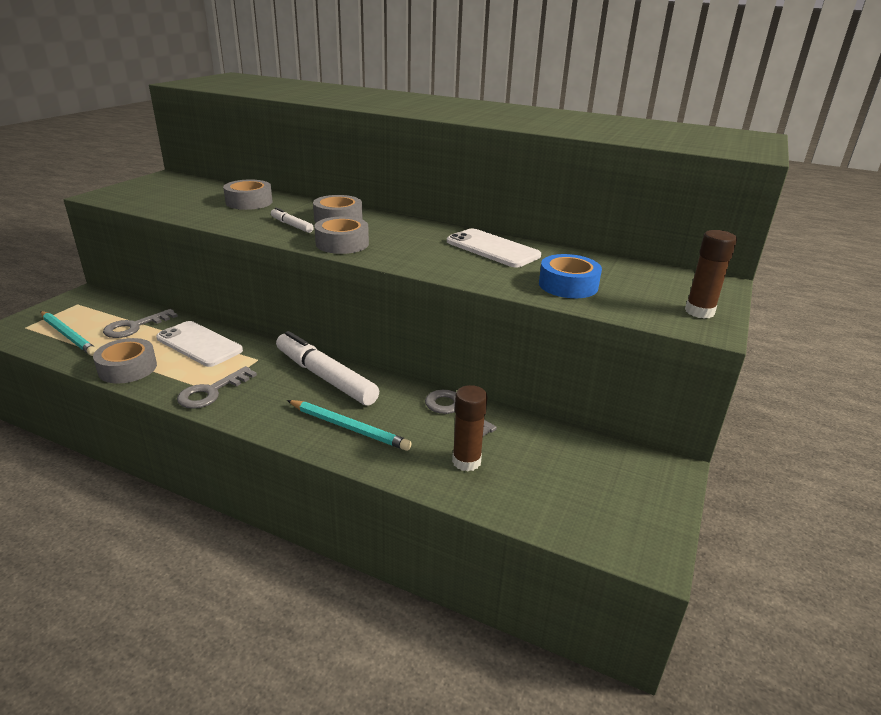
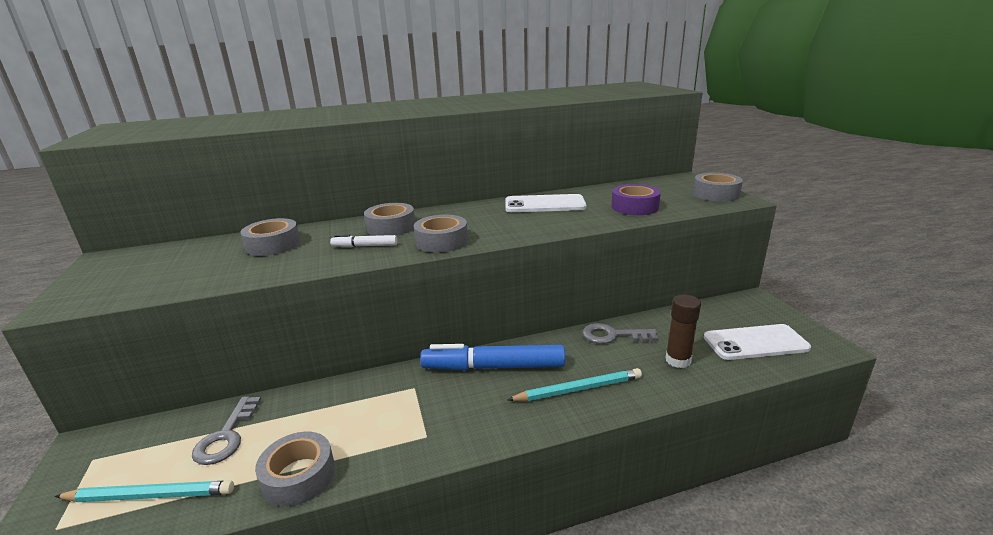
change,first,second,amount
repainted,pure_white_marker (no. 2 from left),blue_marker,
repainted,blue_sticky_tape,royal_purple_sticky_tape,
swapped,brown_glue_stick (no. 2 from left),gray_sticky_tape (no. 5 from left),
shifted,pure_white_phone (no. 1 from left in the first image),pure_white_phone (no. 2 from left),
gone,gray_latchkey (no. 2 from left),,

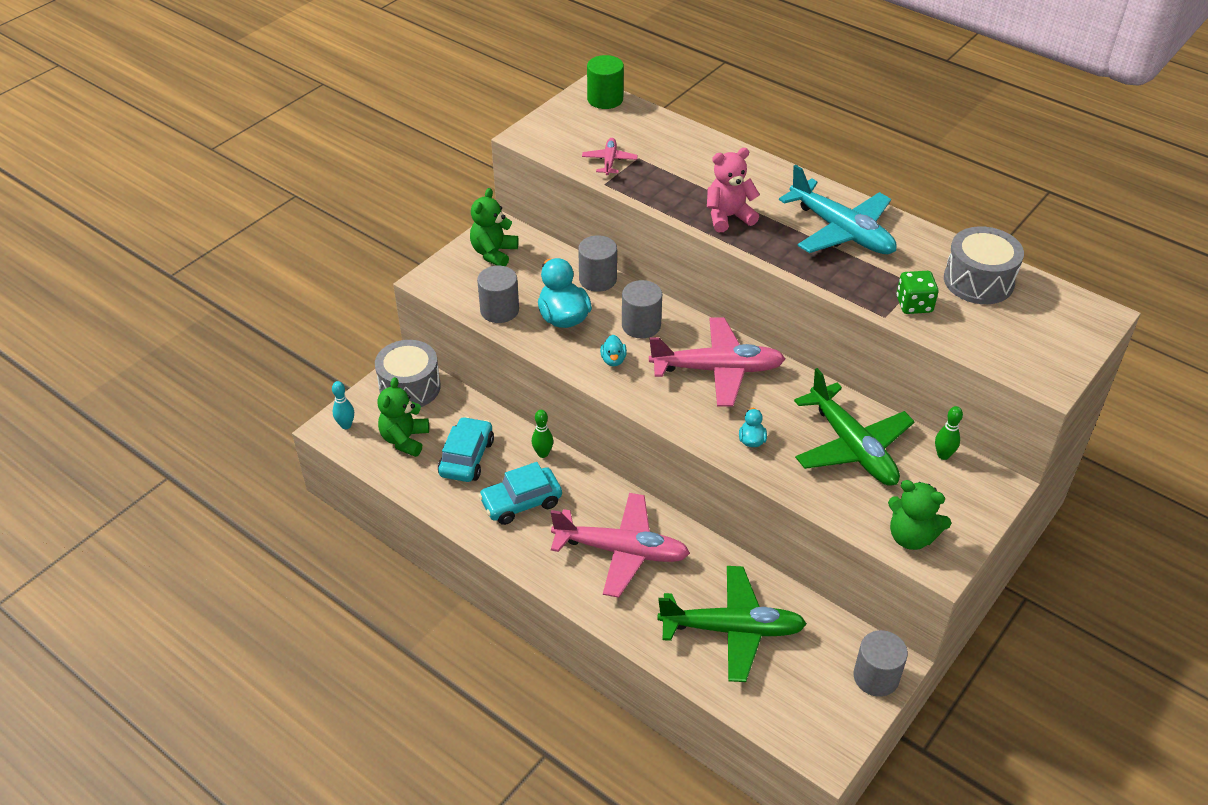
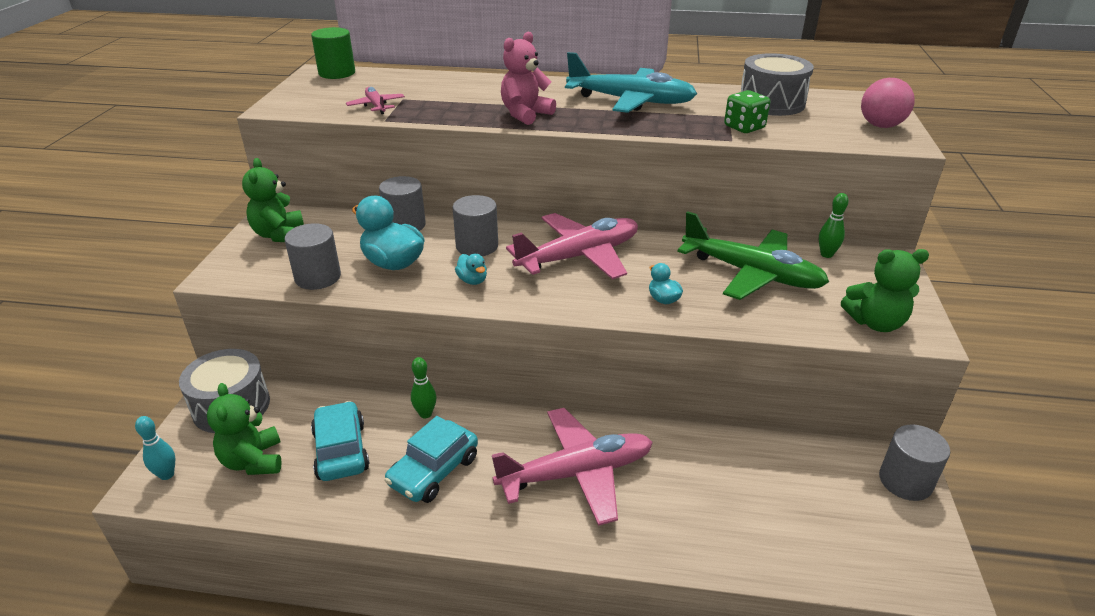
change,first,second,amount
new,,rosy_play_ball,
gone,leaf-green_plane (no. 1 from left),,

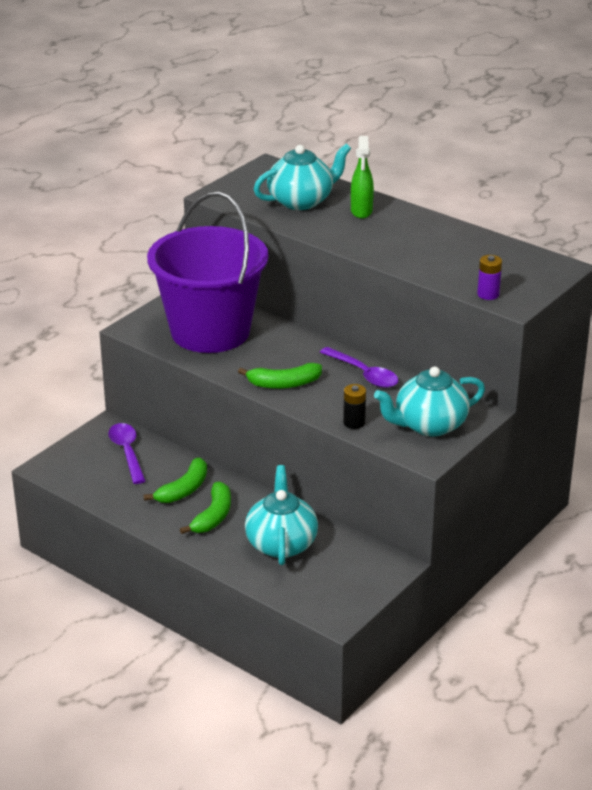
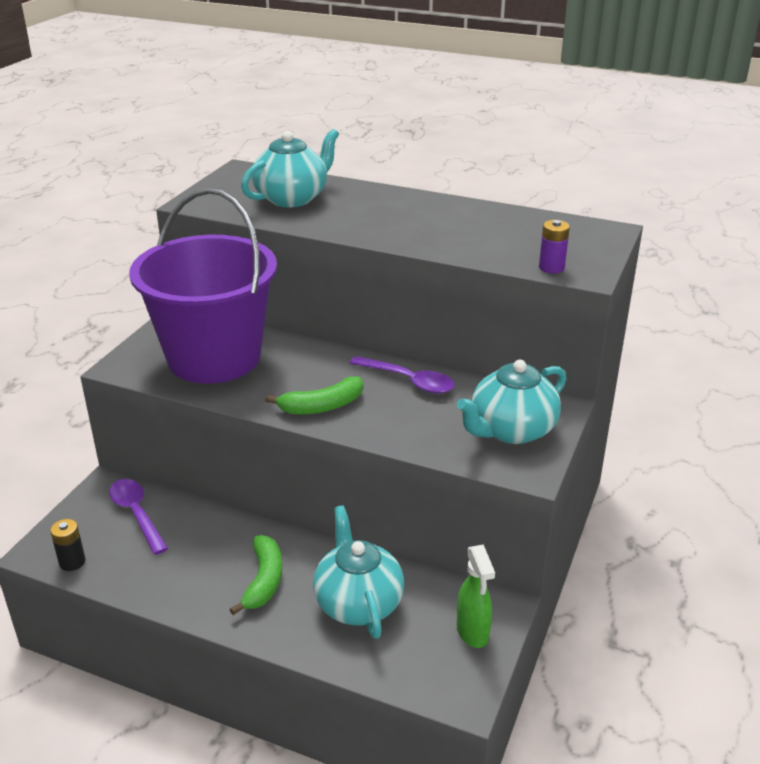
change,first,second,amount
shifted,ebony_AA_battery,,
shifted,leaf-green_spray_bottle,,
gone,leaf-green_banana_fruit (no. 1 from left),,

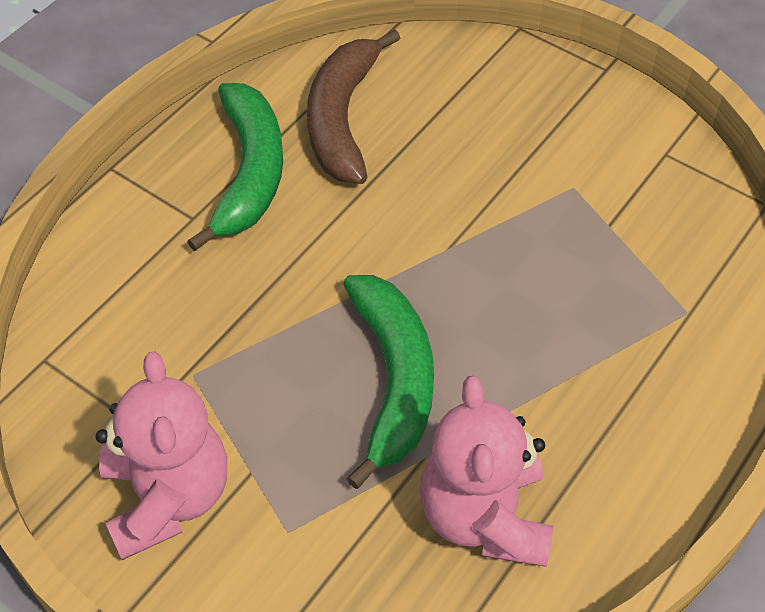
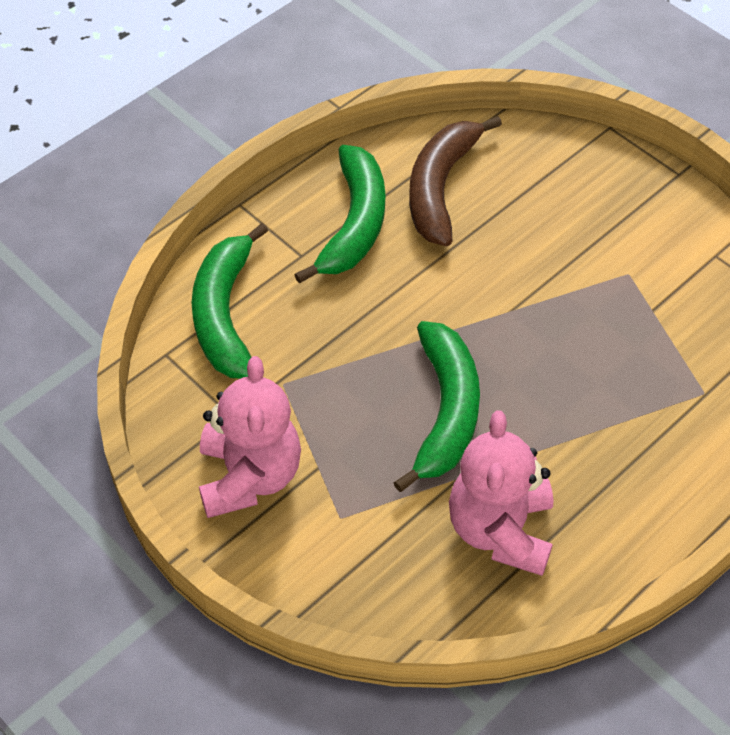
change,first,second,amount
new,,leaf-green_banana_fruit (no. 1 from left),

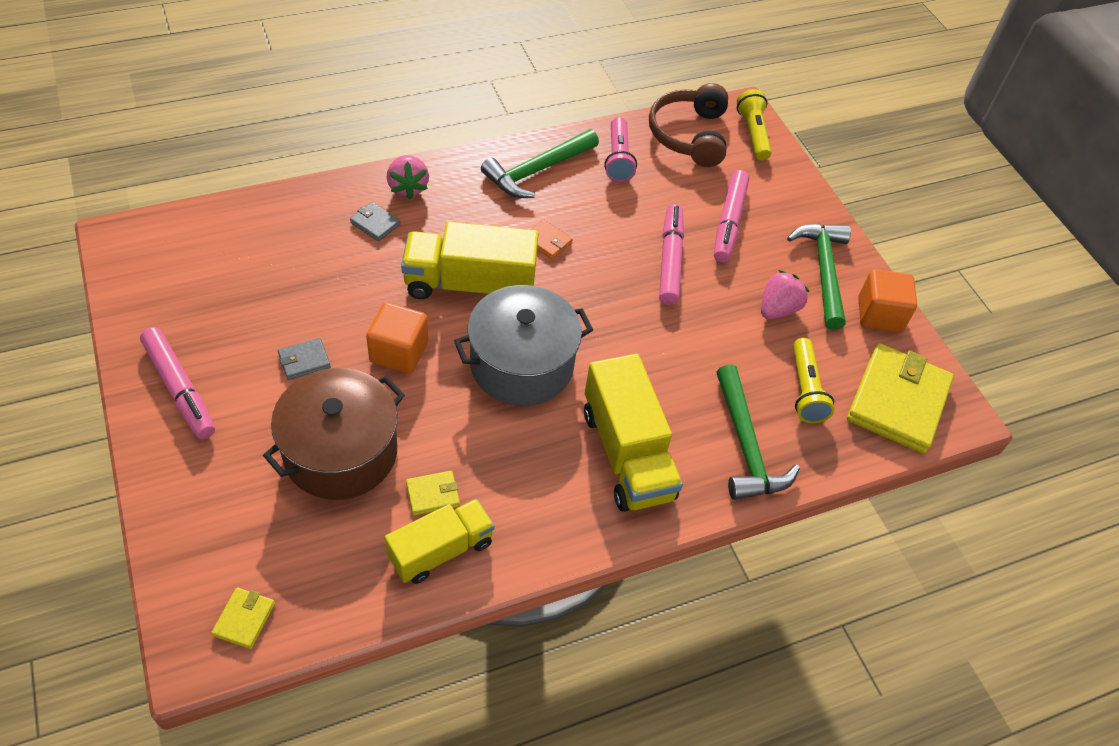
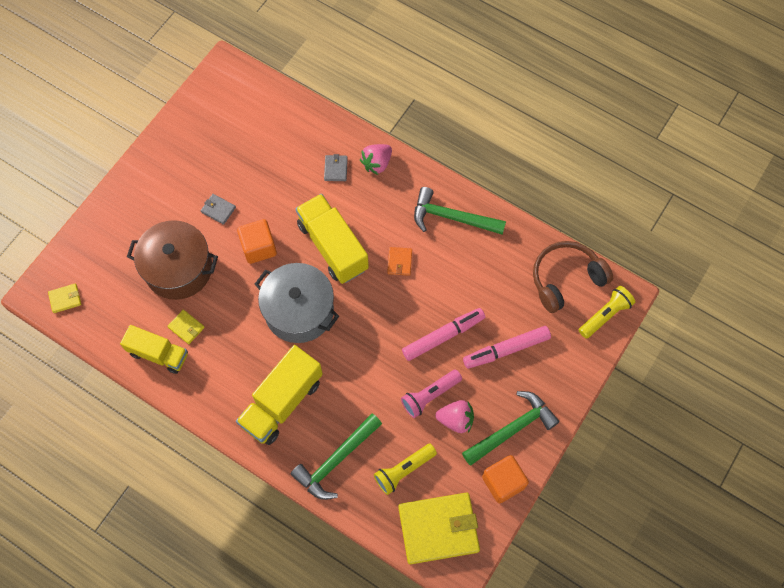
change,first,second,amount
shifted,rosy_pocket_torch,,
gone,rosy_marker (no. 1 from left),,

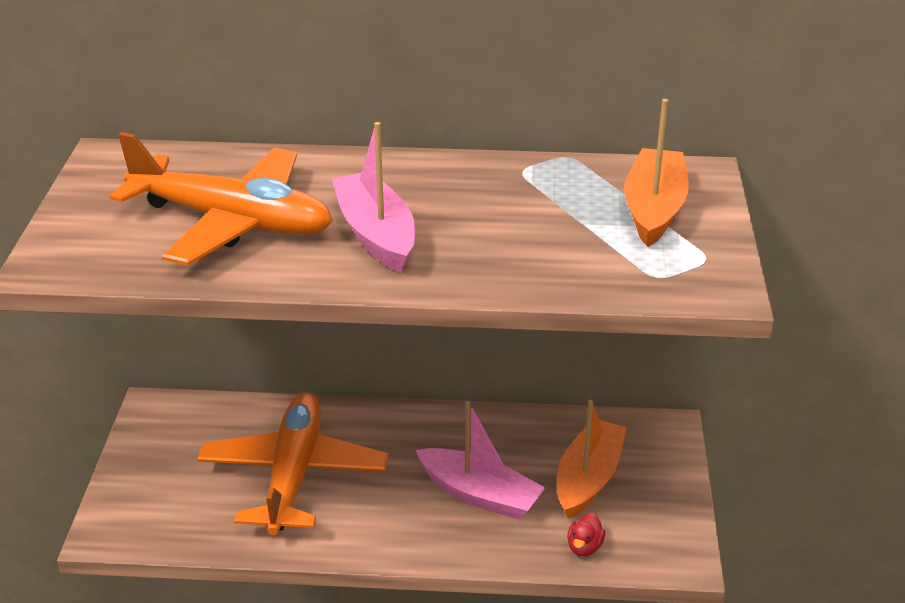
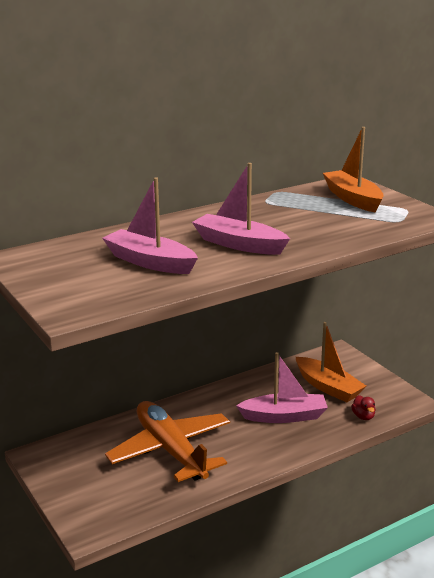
change,first,second,amount
swapped,orange-coloured_plane (no. 1 from left),rosy_boat (no. 1 from left),
rotated,orange-coloured_boat (no. 1 from left),,150 degrees clockwise

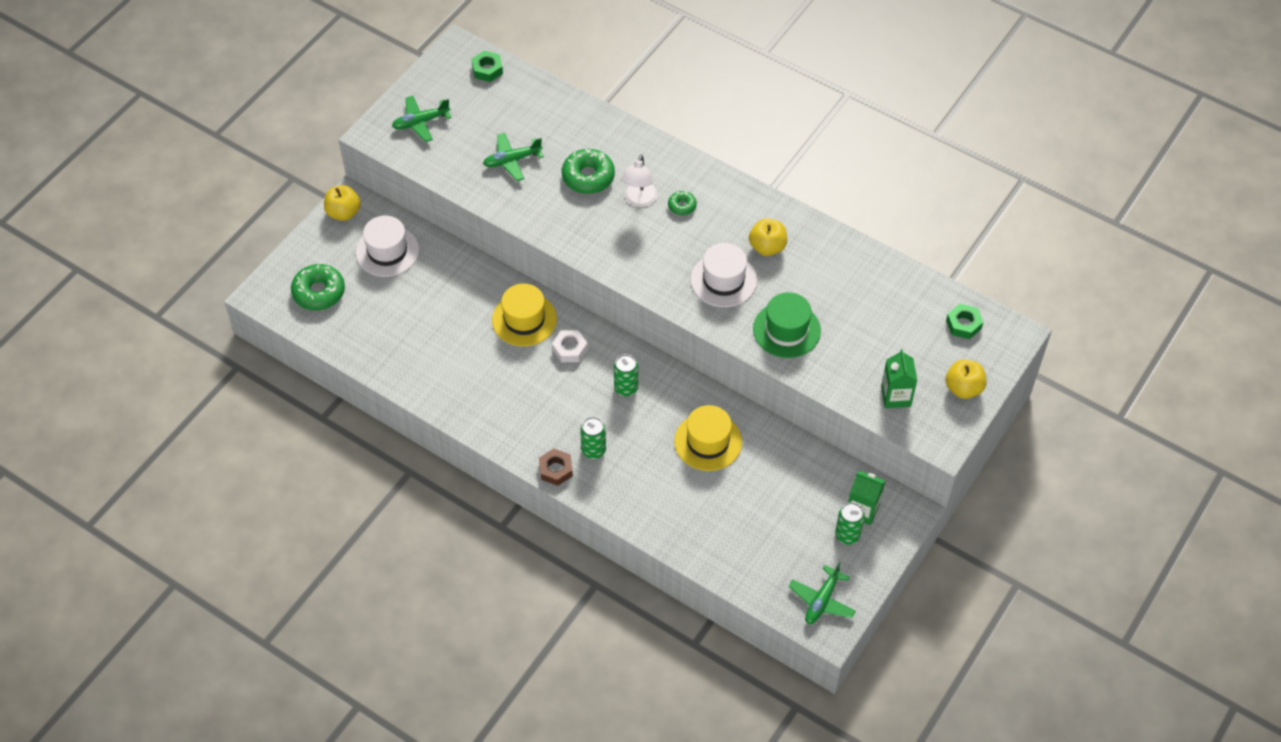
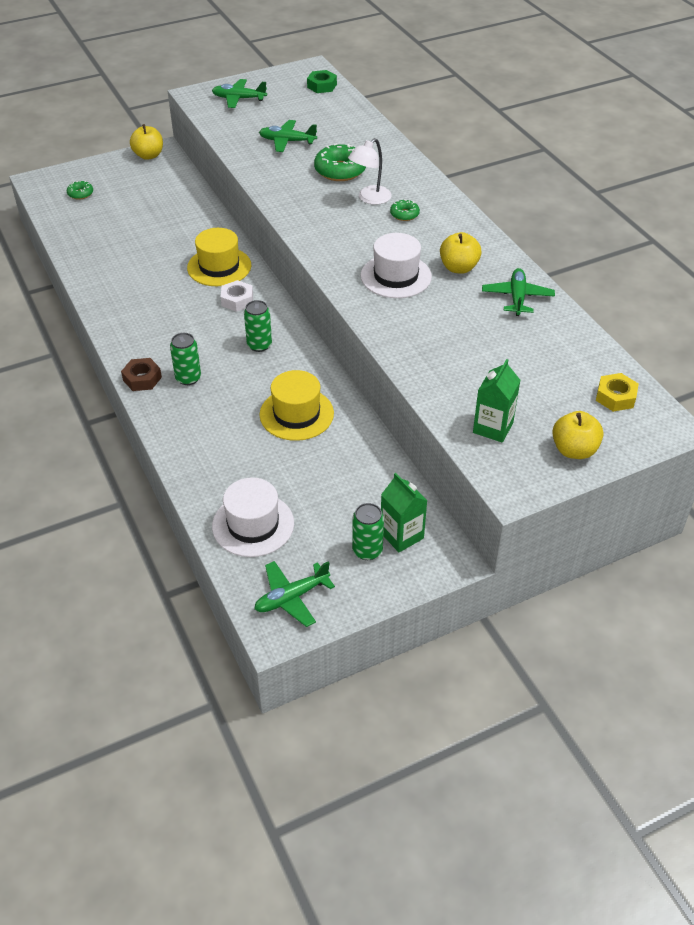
change,first,second,amount
scaled,leaf-green_glazed_donut (no. 1 from left),,x0.53
shifted,pure_white_tall_hat (no. 1 from left),,
new,,leaf-green_plane (no. 4 from left),
repainted,leaf-green_hexagon_nut (no. 2 from left),yellow_hexagon_nut,
gone,leaf-green_tall_hat,,

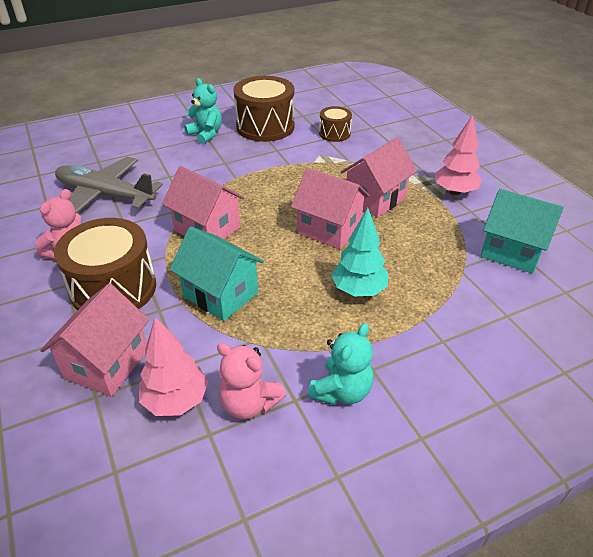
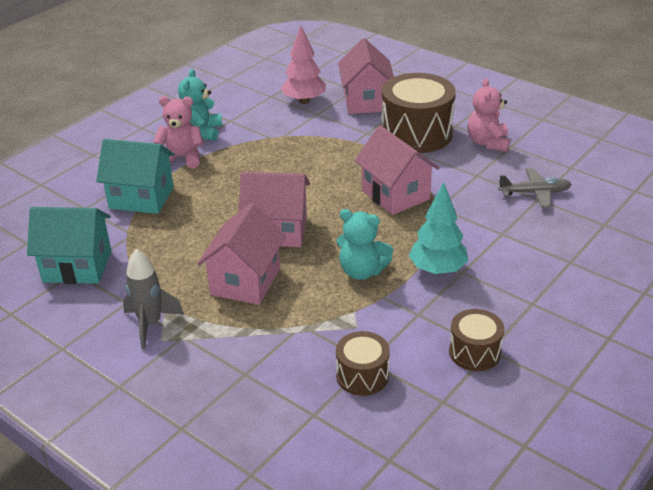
change,first,second,amount
shifted,aqua_house (no. 1 from left in the first image),aqua_house (no. 2 from left),
swapped,rosy_toy_tree (no. 2 from left),gray_toy_rocket,
shifted,rosy_stuffed_bear (no. 2 from left in the first image),rosy_stuffed_bear (no. 1 from left),
shifted,aqua_stuffed_bear (no. 1 from left in the first image),aqua_stuffed_bear (no. 2 from left),
rotated,rosy_house (no. 2 from left in the first image),rosy_house (no. 4 from left),45 degrees clockwise
shifted,aqua_toy_tree,,
scaled,brown_drum (no. 2 from left in the first image),brown_drum (no. 3 from left),x0.53
scaled,gray_plane,,x0.55

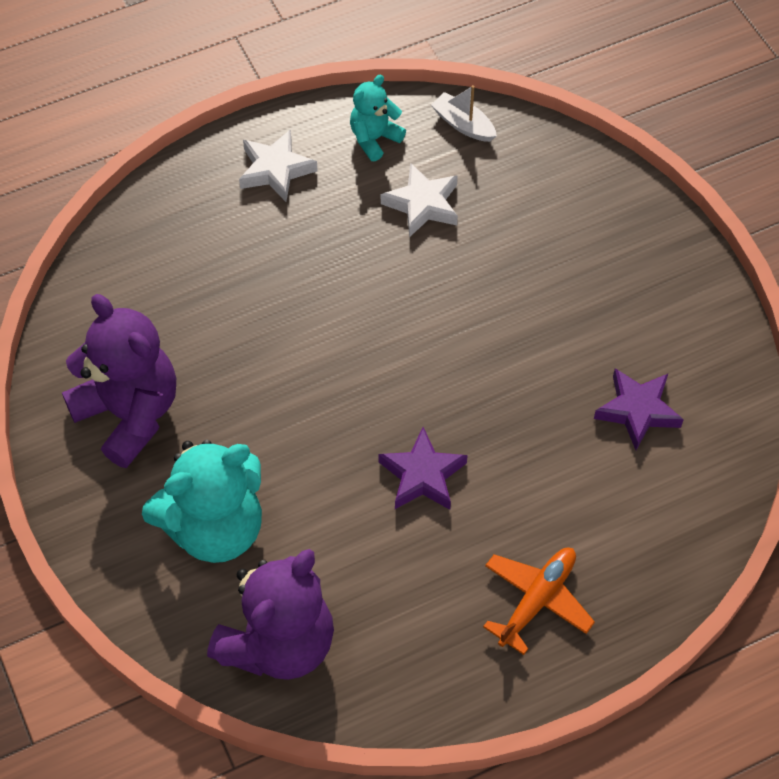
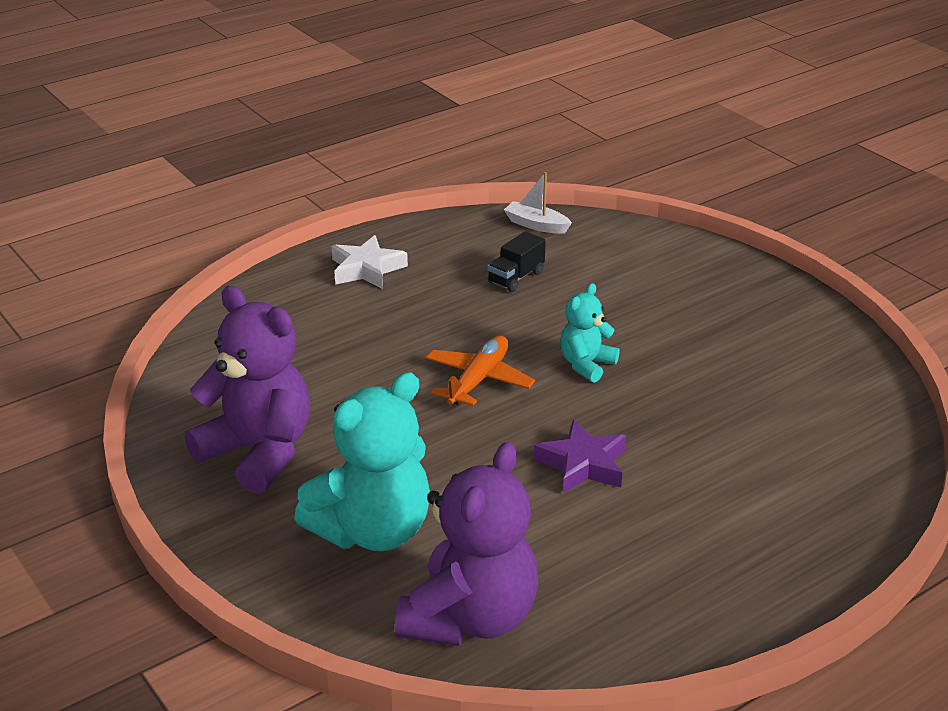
change,first,second,amount
shifted,orange-coloured_plane,,
swapped,pure_white_star (no. 2 from left),ebony_lorry,
shifted,aqua_stuffed_bear (no. 2 from left),,
gone,royal_purple_star (no. 2 from left),,

